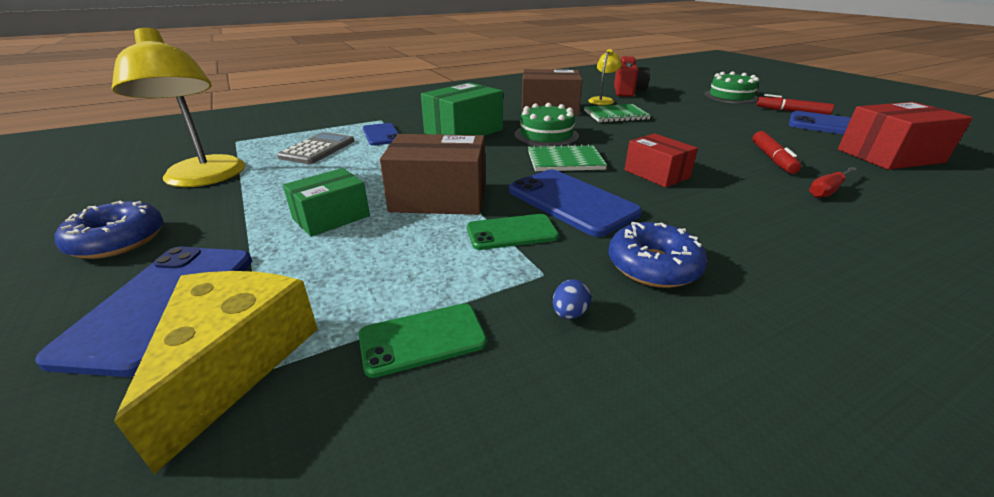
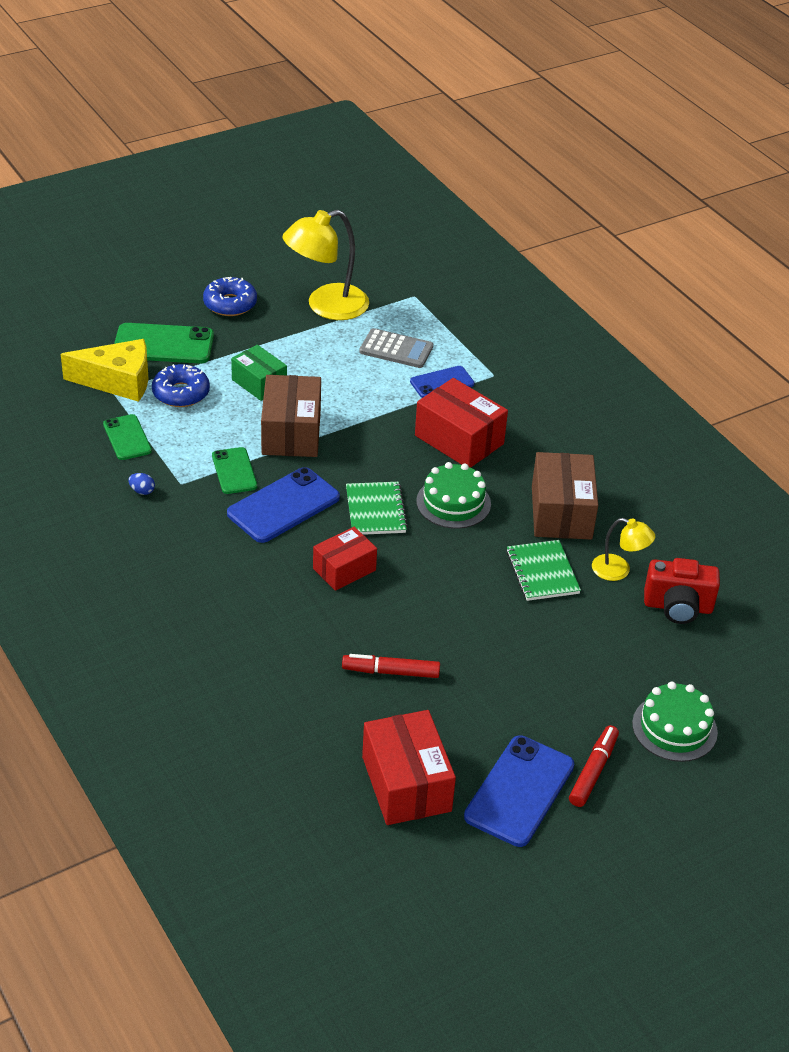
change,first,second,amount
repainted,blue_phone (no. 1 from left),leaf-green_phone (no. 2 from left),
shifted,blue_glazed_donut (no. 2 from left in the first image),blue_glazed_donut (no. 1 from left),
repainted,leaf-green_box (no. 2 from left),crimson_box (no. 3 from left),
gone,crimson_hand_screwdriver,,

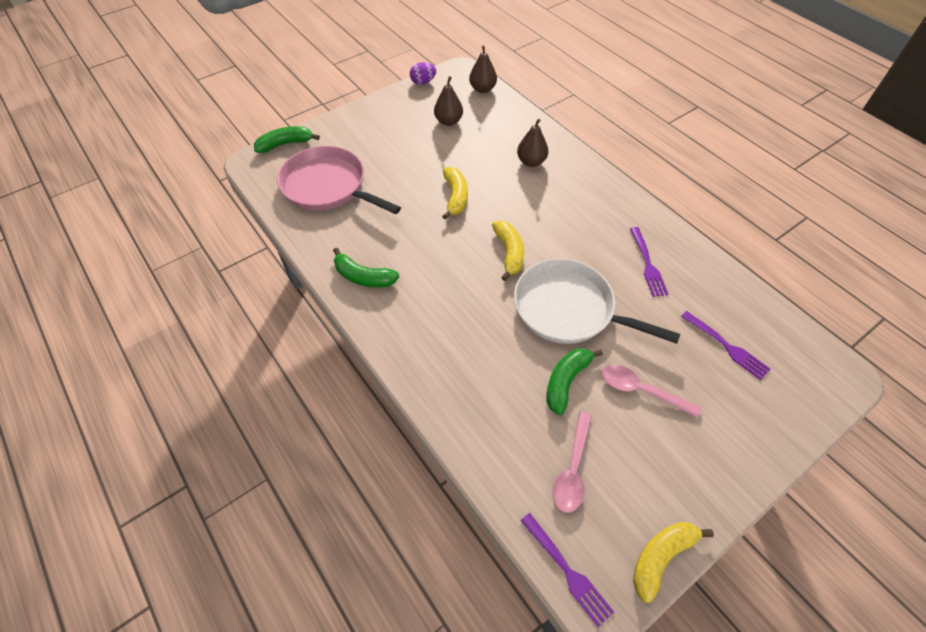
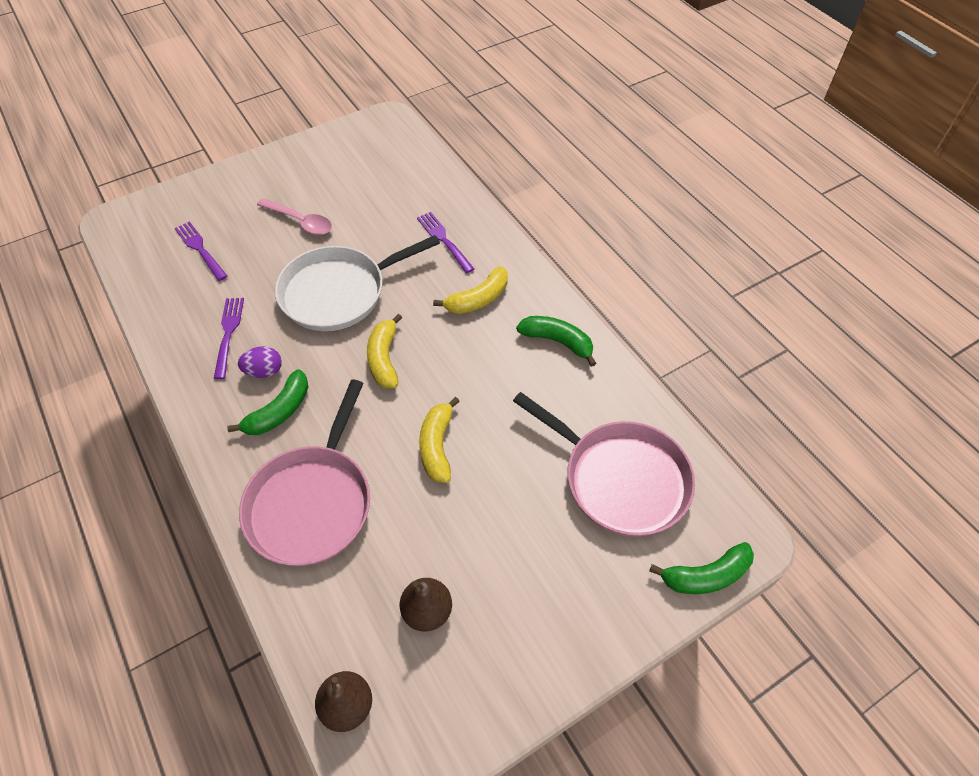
change,first,second,amount
shifted,leaf-green_banana_fruit (no. 3 from left in the first image),leaf-green_banana_fruit (no. 1 from left),
shifted,royal_purple_egg,,
swapped,brown_pear_fruit (no. 3 from left),rosy_skillet (no. 1 from left),
rotated,pure_white_skillet,,120 degrees clockwise
shifted,royal_purple_fork (no. 1 from left in the first image),royal_purple_fork (no. 3 from left),
shifted,yellow_banana_fruit (no. 3 from left),,
gone,rosy_teaspoon (no. 1 from left),,

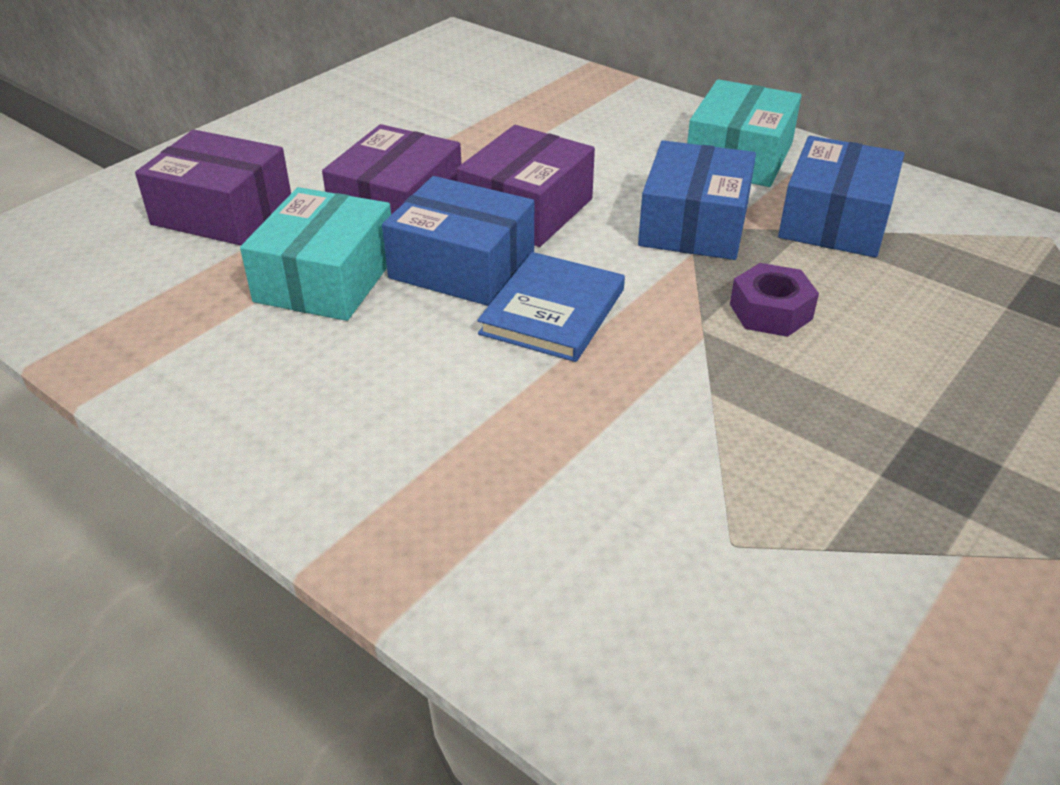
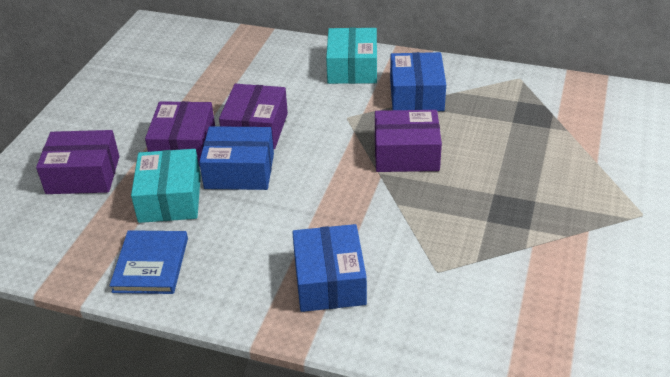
change,first,second,amount
shifted,blue_book,,
shifted,blue_box (no. 2 from left),,
swapped,royal_purple_hexagon_nut,royal_purple_box (no. 4 from left),

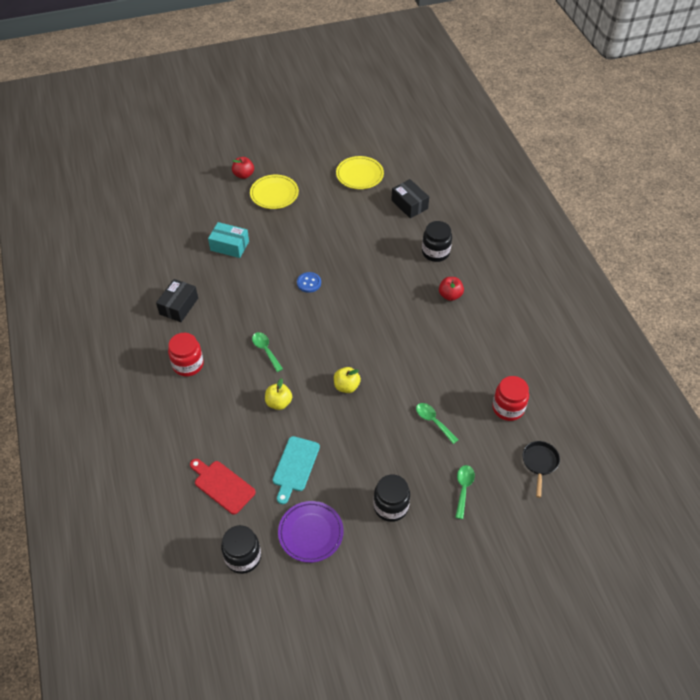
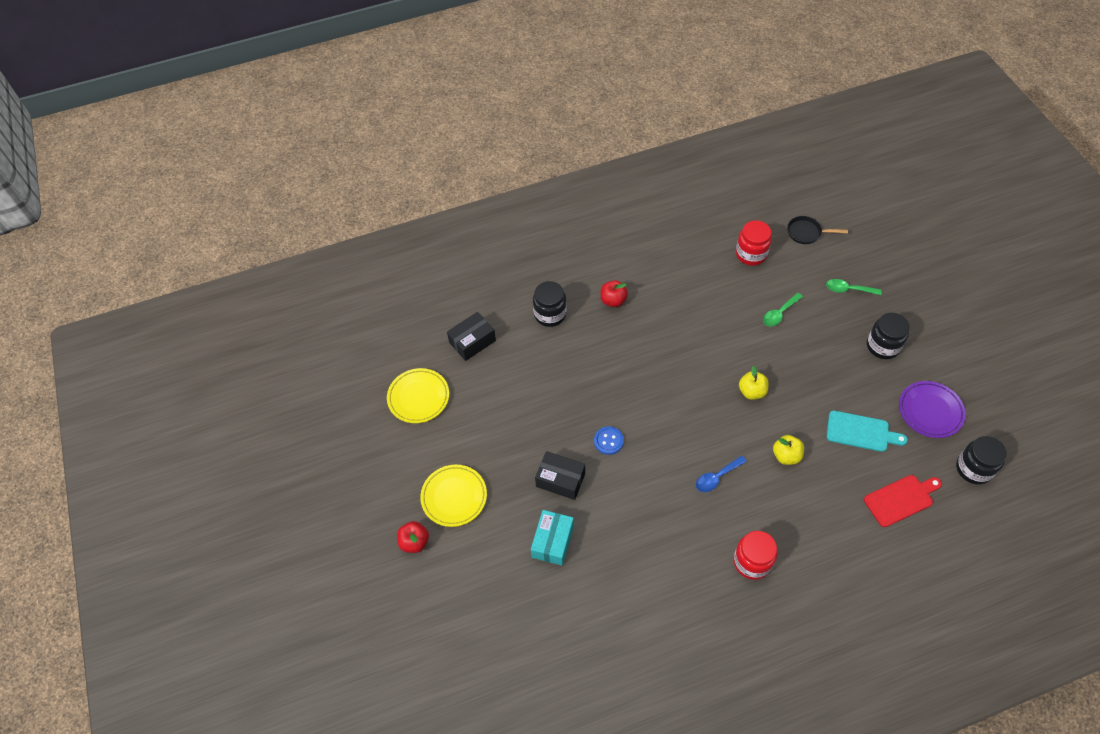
change,first,second,amount
shifted,ebony_box (no. 1 from left in the first image),ebony_box (no. 2 from left),
repainted,leaf-green_teaspoon (no. 1 from left),blue_teaspoon,
rotated,crimson_bread_board,,150 degrees counterclockwise

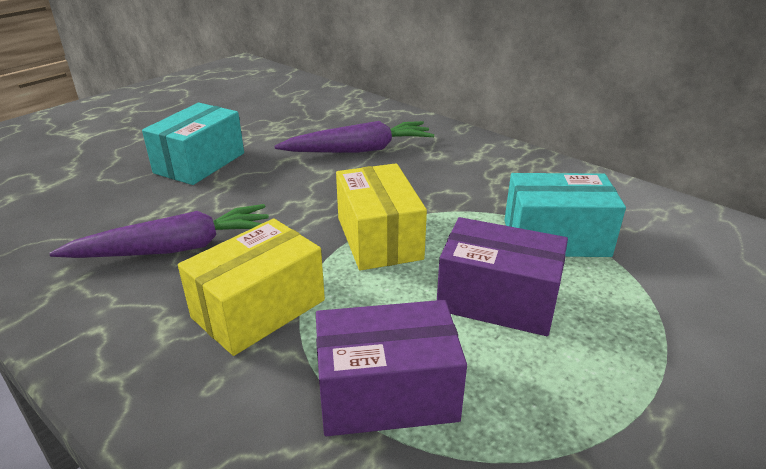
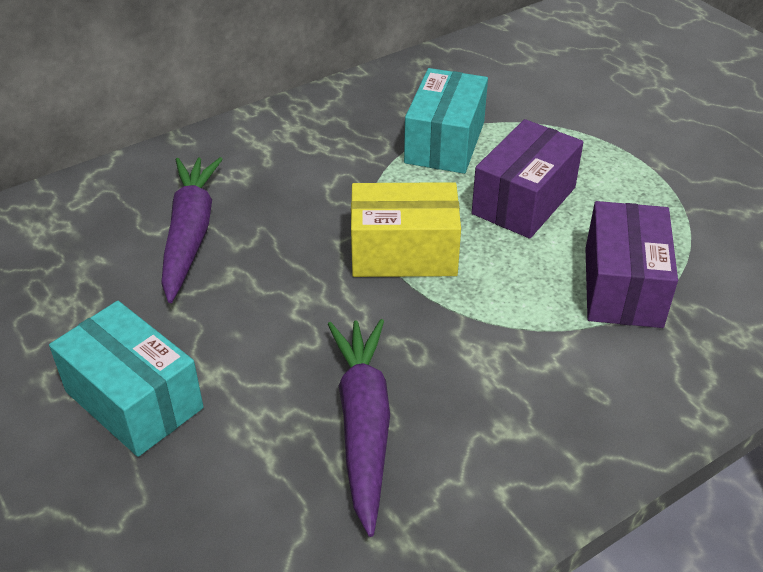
change,first,second,amount
gone,yellow_box (no. 1 from left),,

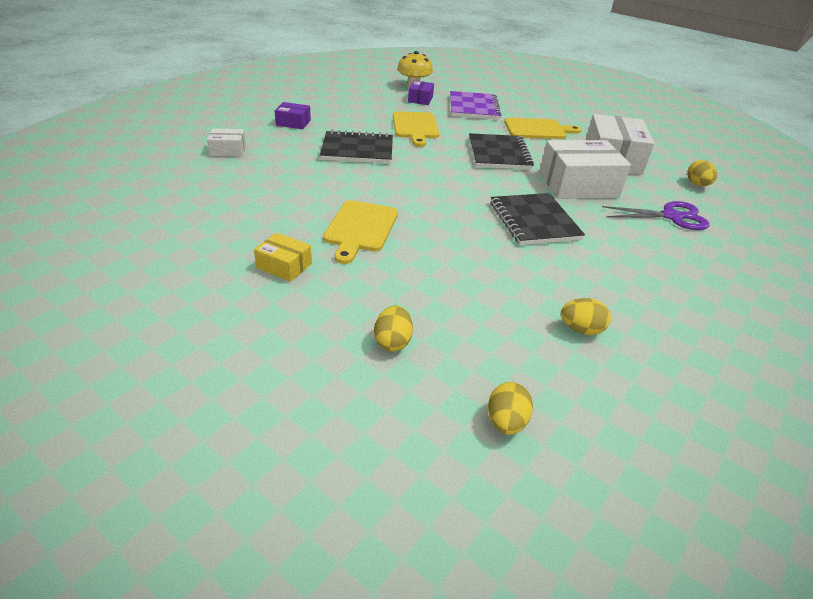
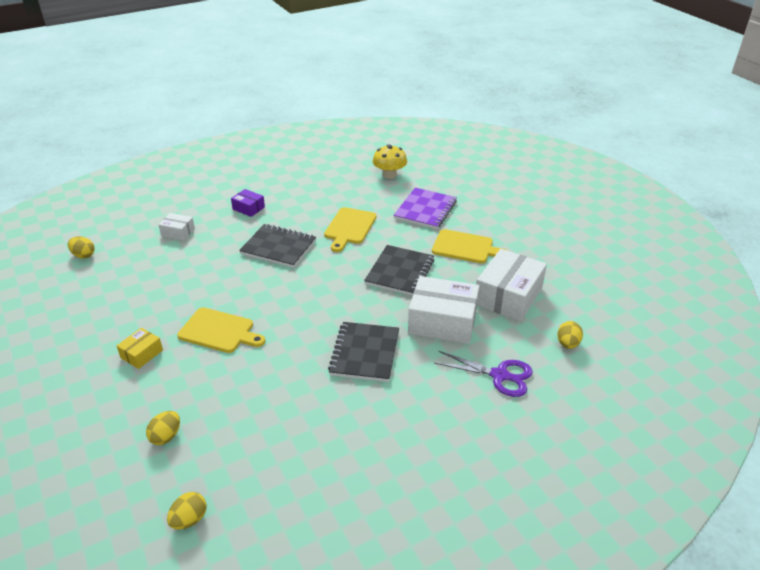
change,first,second,amount
shifted,yellow_egg (no. 3 from left in the first image),yellow_egg (no. 1 from left),
rotated,yellow_box,,75 degrees clockwise
rotated,yellow_bread_board (no. 1 from left),,105 degrees counterclockwise
gone,royal_purple_box (no. 2 from left),,

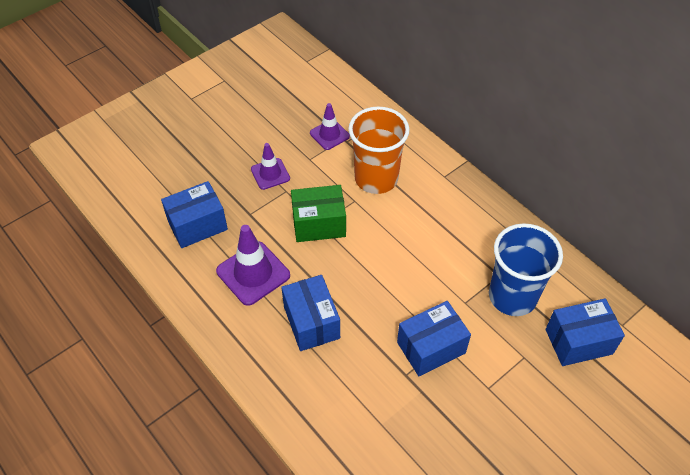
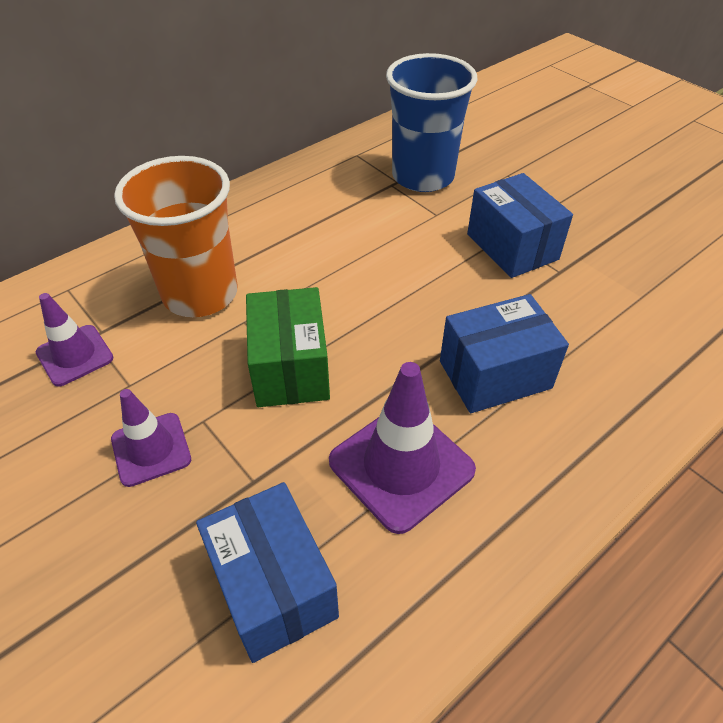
change,first,second,amount
gone,blue_box (no. 4 from left),,

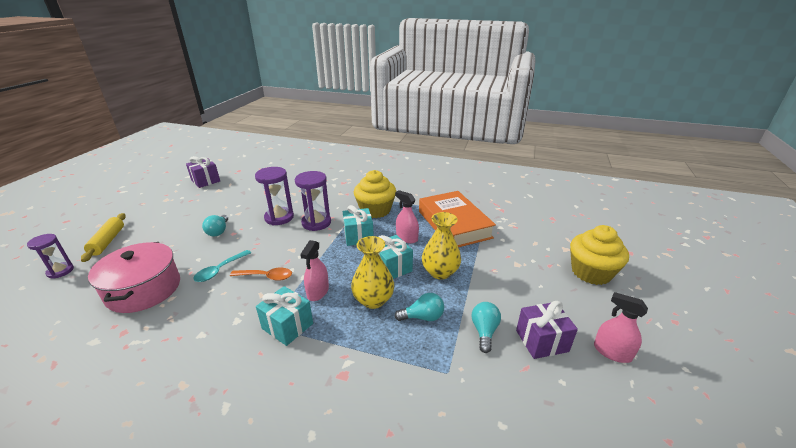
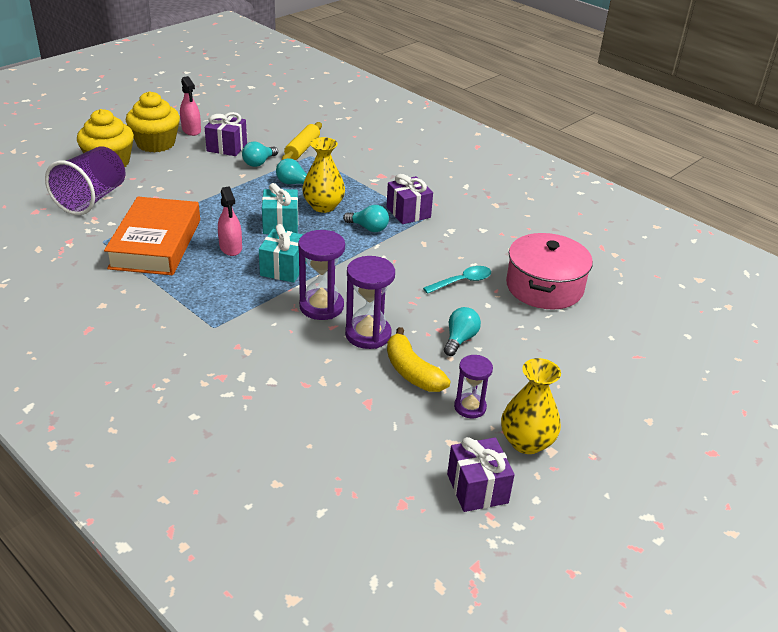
change,first,second,amount
new,,royal_purple_tumbler,
shifted,yellow_muffin (no. 1 from left in the first image),yellow_muffin (no. 2 from left),
shifted,yellow_pastry_roller,,
swapped,rosy_spray_bottle (no. 1 from left),aqua_bulb (no. 3 from left),
repainted,aqua_gift (no. 1 from left),royal_purple_gift (no. 2 from left),
new,,yellow_banana_fruit,
shifted,royal_purple_sandglass (no. 1 from left in the first image),royal_purple_sandglass (no. 3 from left),
shifted,yellow_vase (no. 2 from left),,
gone,orange-coloured_teaspoon,,

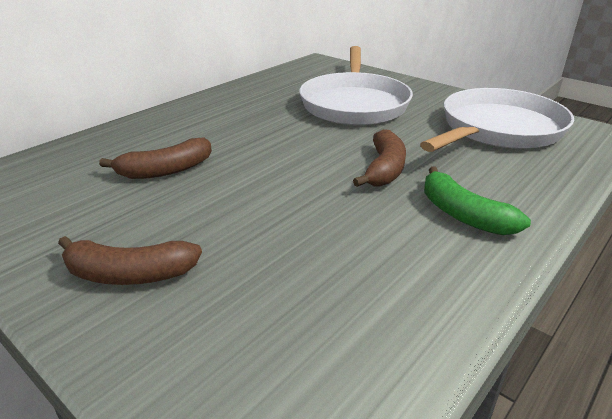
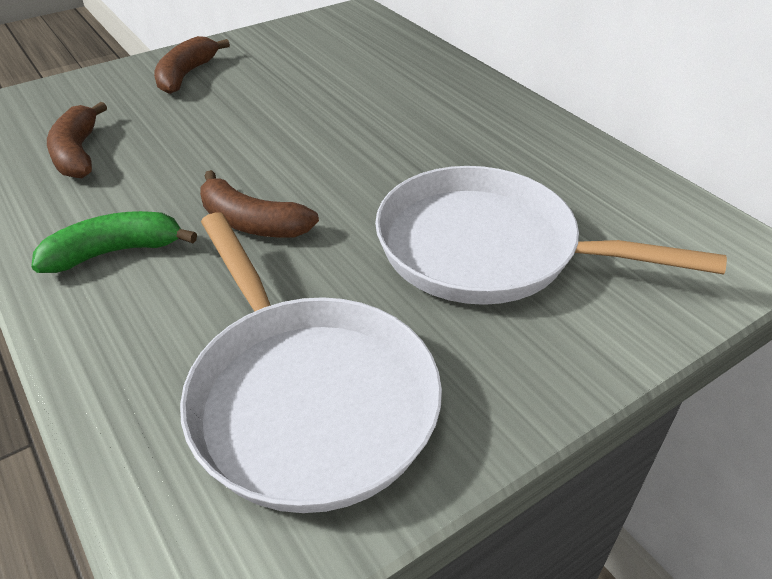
change,first,second,amount
shifted,brown_banana_fruit (no. 2 from left in the first image),brown_banana_fruit (no. 1 from left),

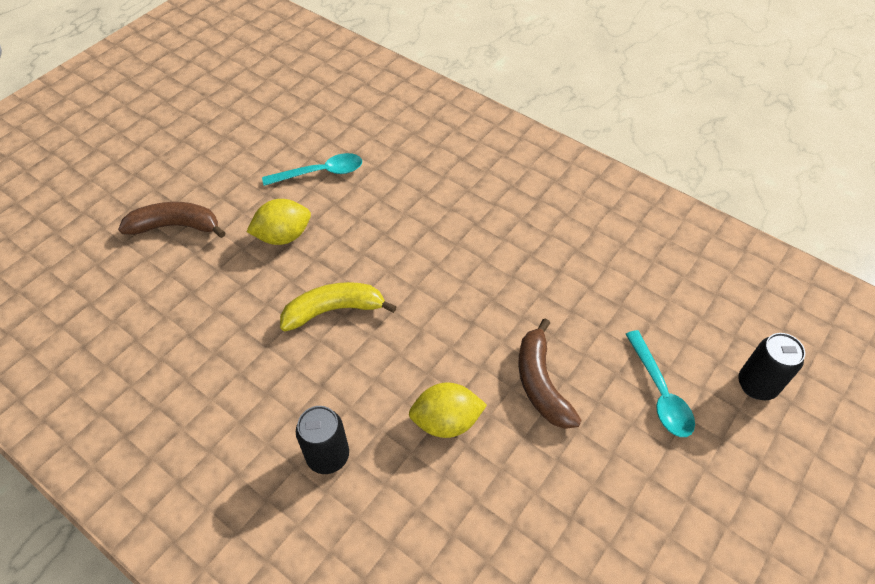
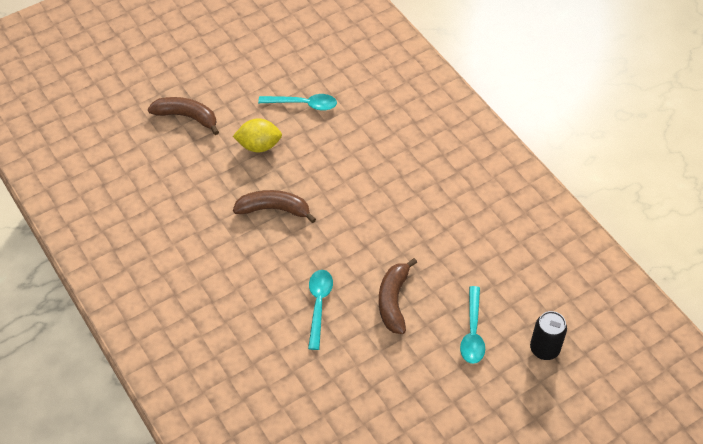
change,first,second,amount
repainted,yellow_banana_fruit,brown_banana_fruit (no. 2 from left),
swapped,yellow_citrus_fruit (no. 2 from left),aqua_teaspoon (no. 2 from left),
gone,ebony_soda_can (no. 1 from left),,

